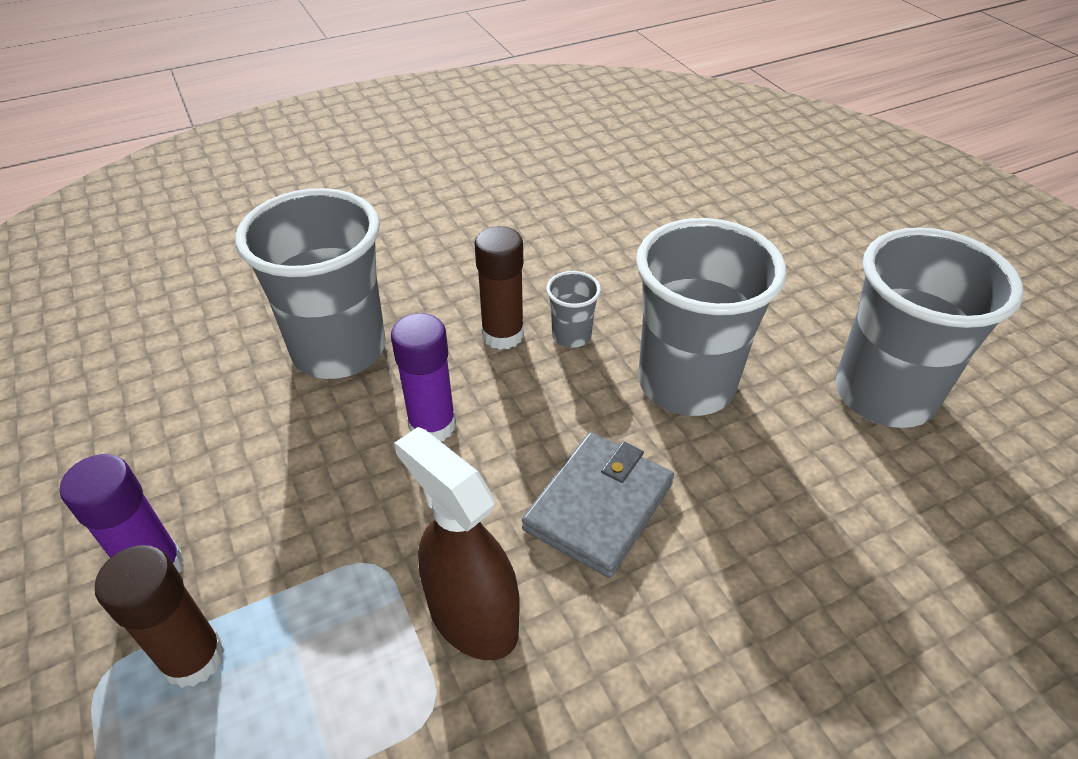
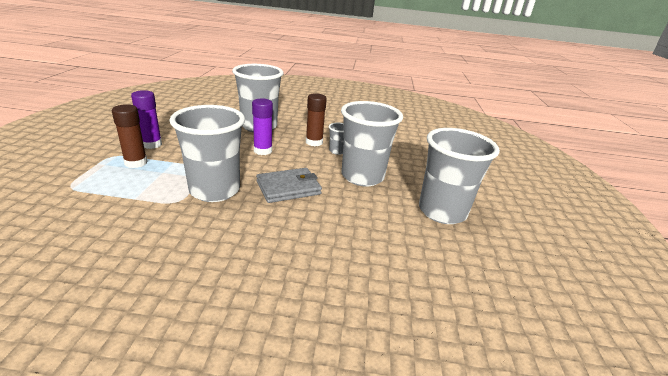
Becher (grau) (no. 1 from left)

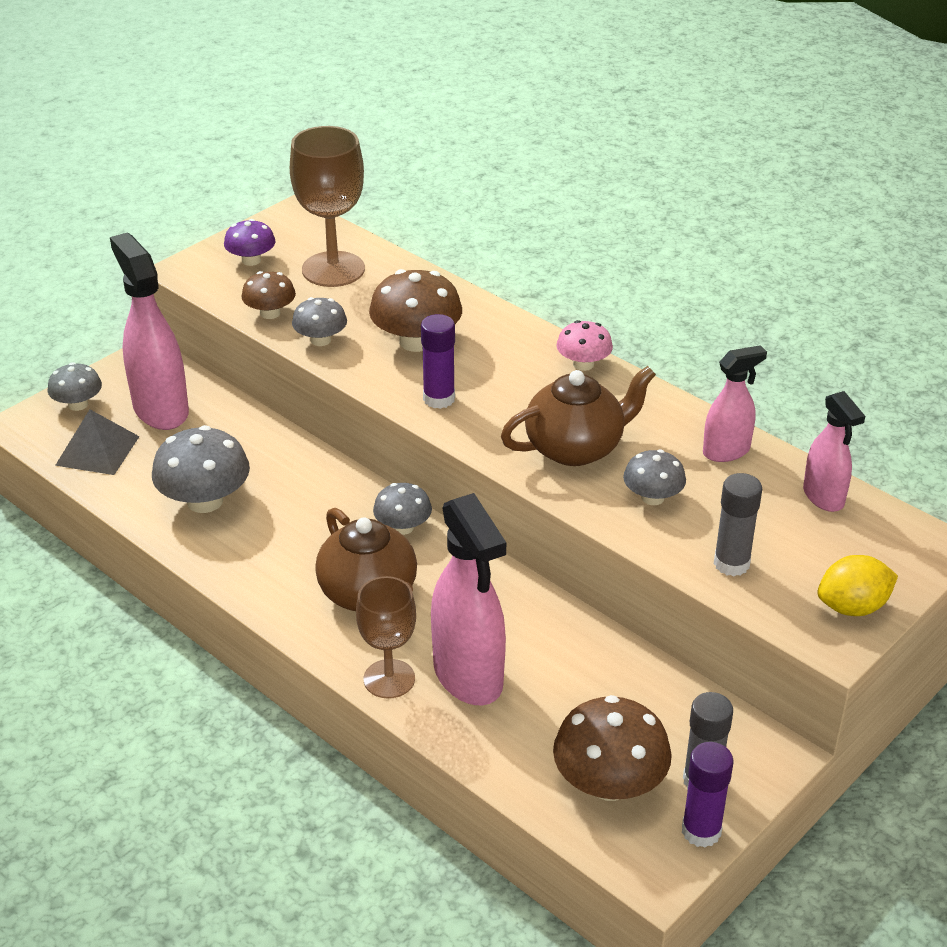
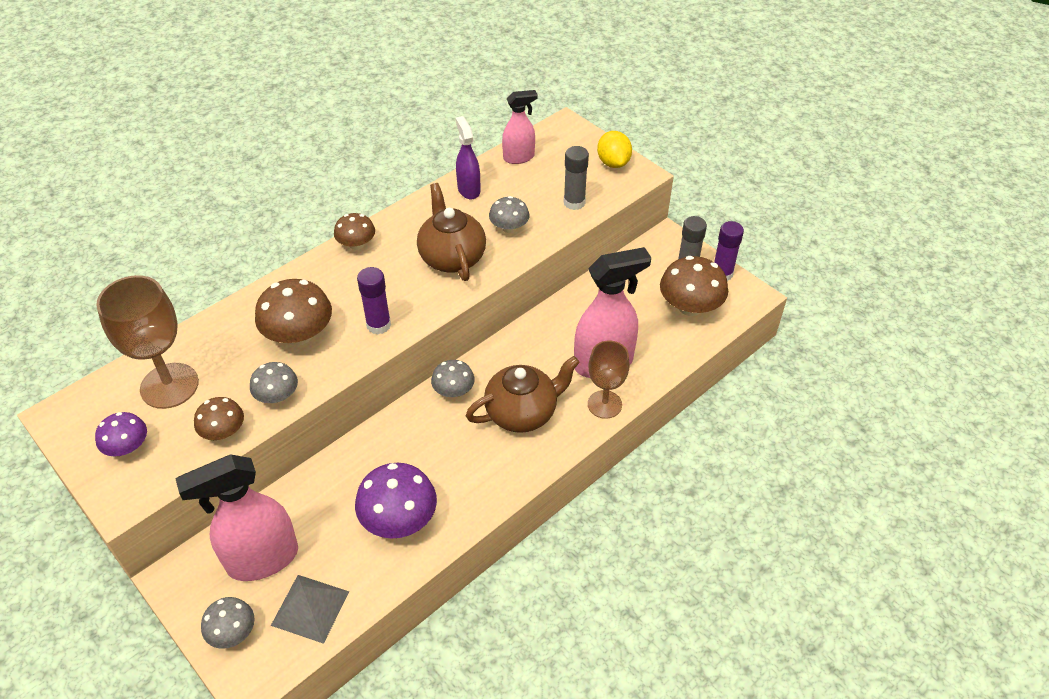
Pilz (braun) (no. 3 from left)
Pilz (lila) (no. 2 from left)
Sprühflasche (lila)

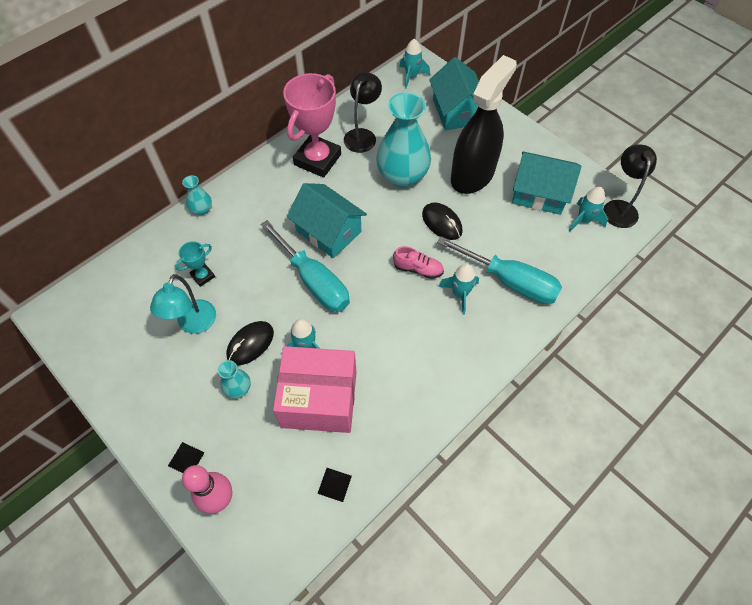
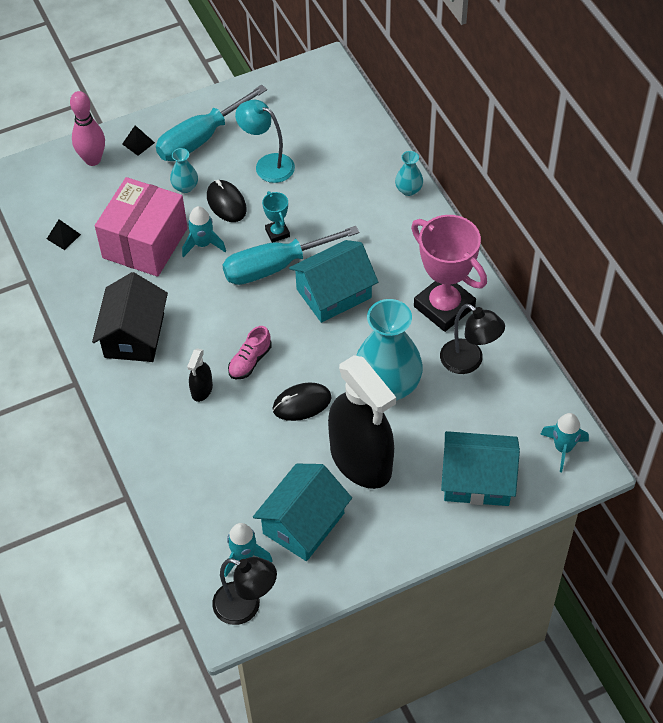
Haus (schwarz)
Schraubenzieher (türkis) (no. 1 from left)
Sprühflasche (schwarz) (no. 1 from left)
Pokal (türkis)

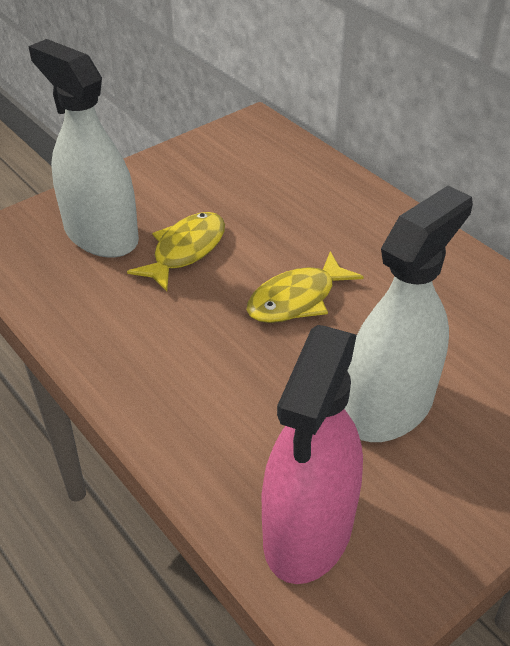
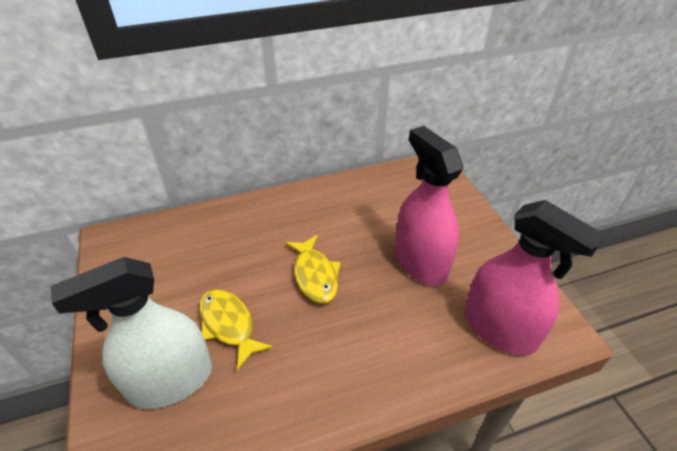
Sprühflasche (rosa) (no. 1 from left)

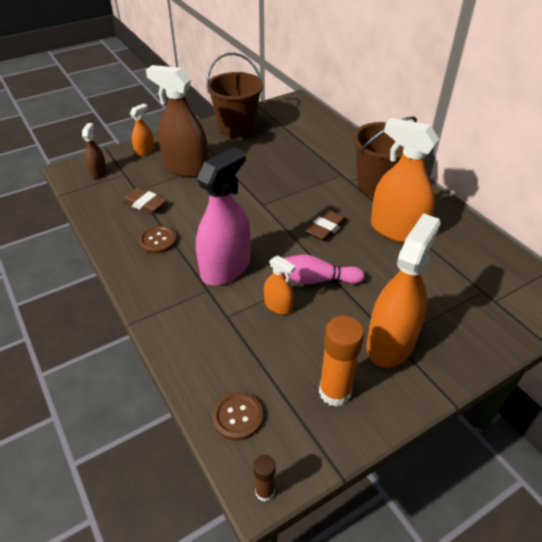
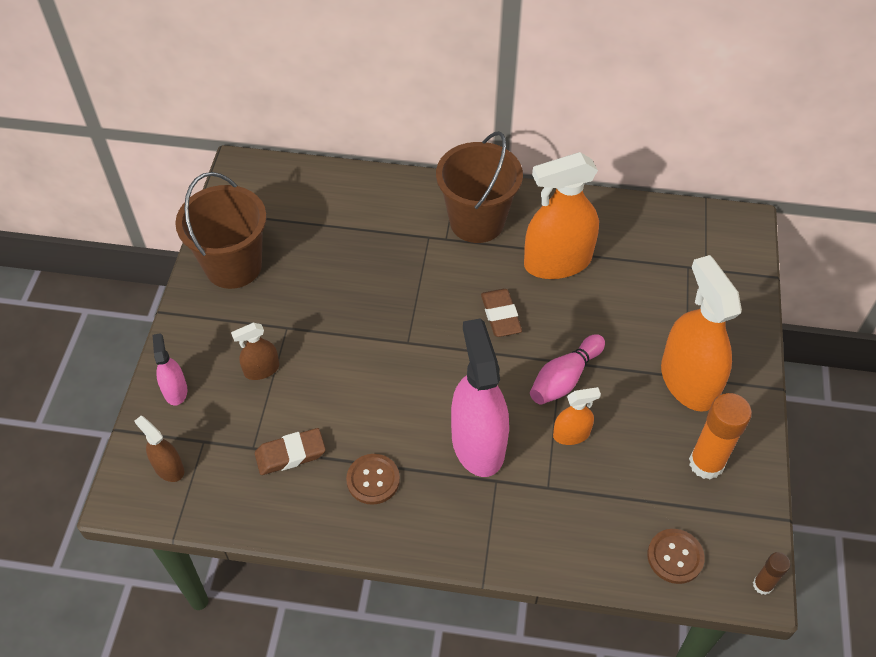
Sprühflasche (rosa) (no. 1 from left)
Sprühflasche (braun) (no. 2 from left)

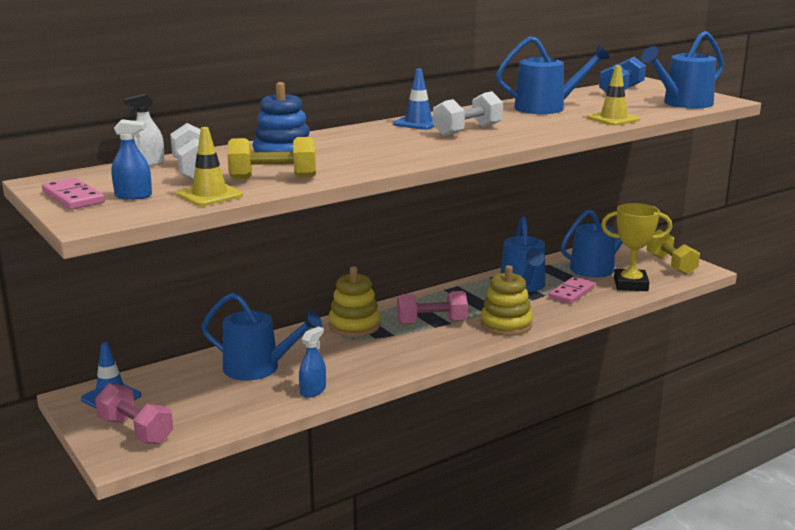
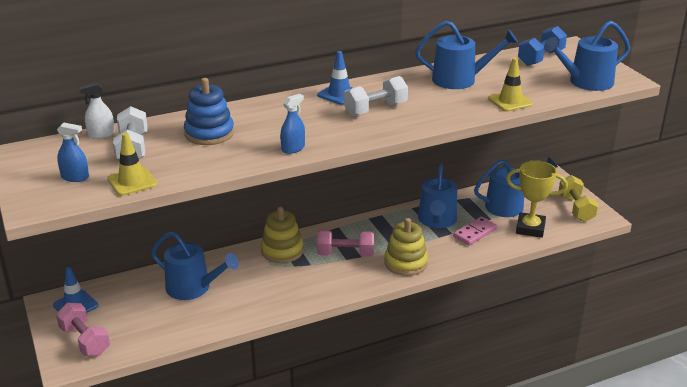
Sprühflasche (blau) (no. 2 from left)
Dominostein (rosa) (no. 1 from left in the first image)
Hantel (gelb) (no. 1 from left in the first image)

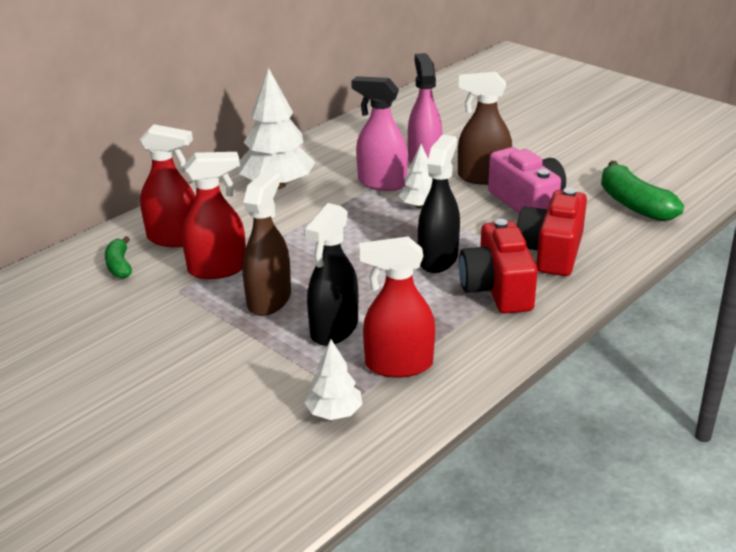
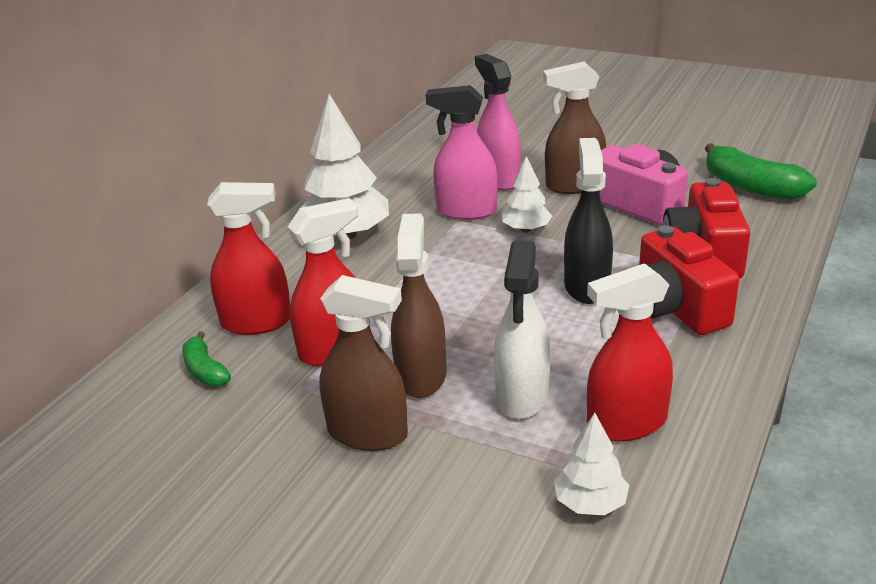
Sprühflasche (braun) (no. 1 from left)
Sprühflasche (weiß)

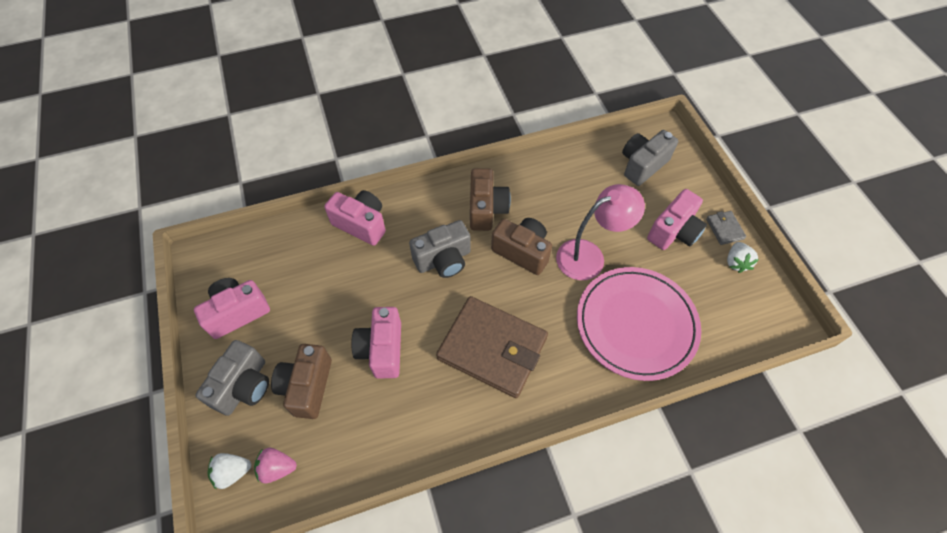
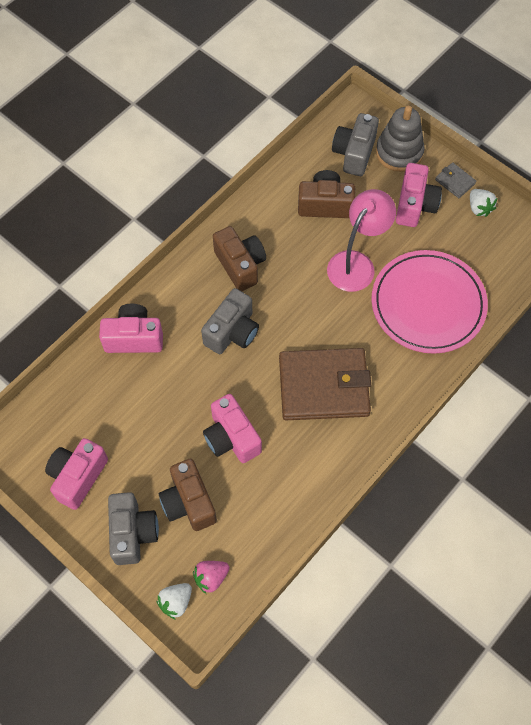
Kamera (braun) (no. 3 from left)
Stapelspielzeug (grau)

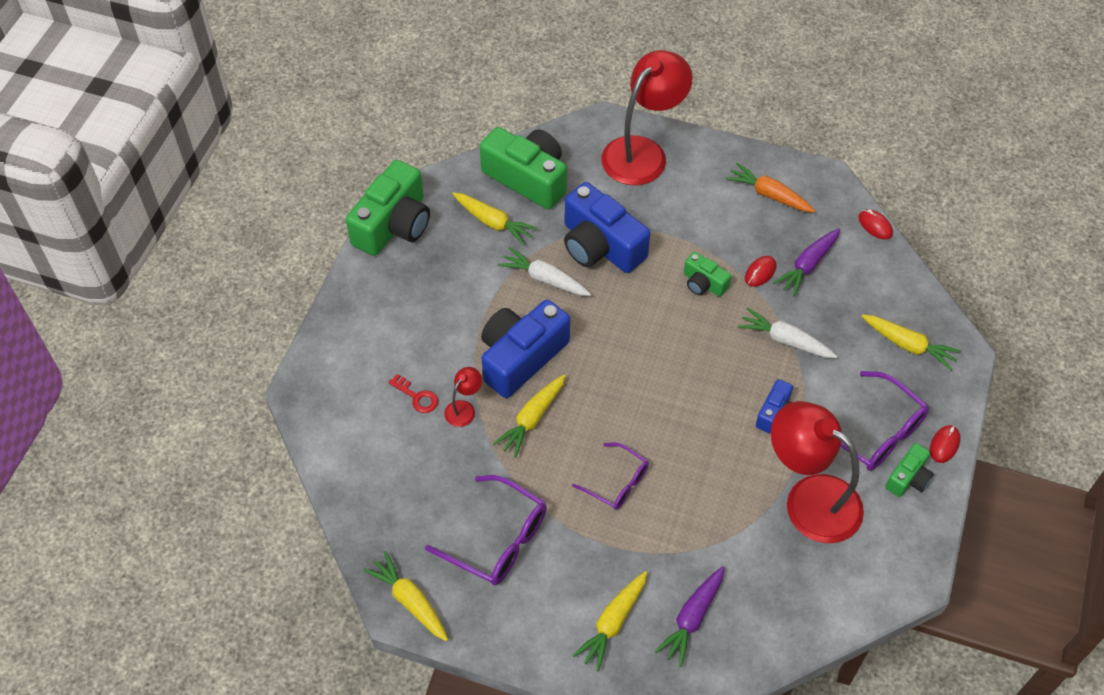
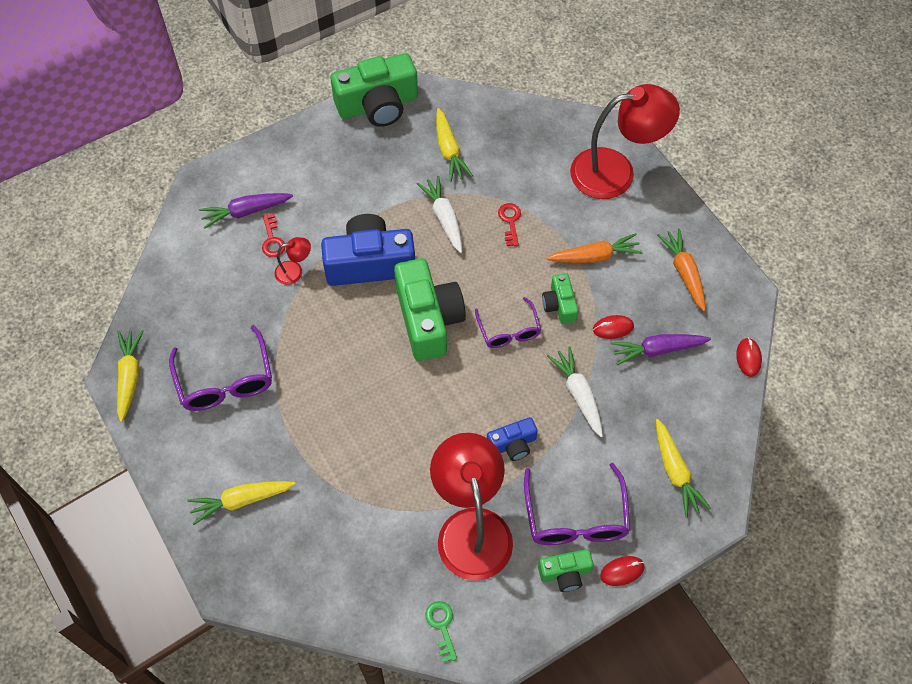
Karotte (lila) (no. 1 from left)
Kamera (grün) (no. 2 from left)
Schlüssel (grün)
Brille (lila) (no. 2 from left)
Schlüssel (rot) (no. 2 from left)
Karotte (orange) (no. 1 from left)
Karotte (gelb) (no. 3 from left in the first image)

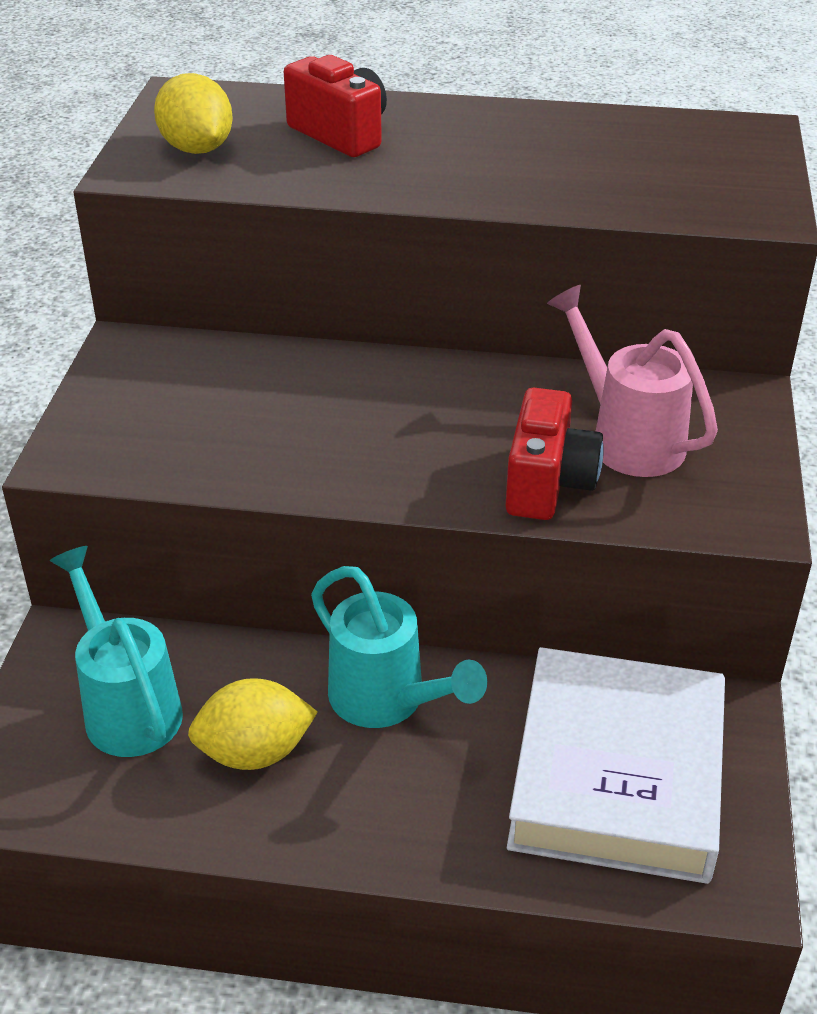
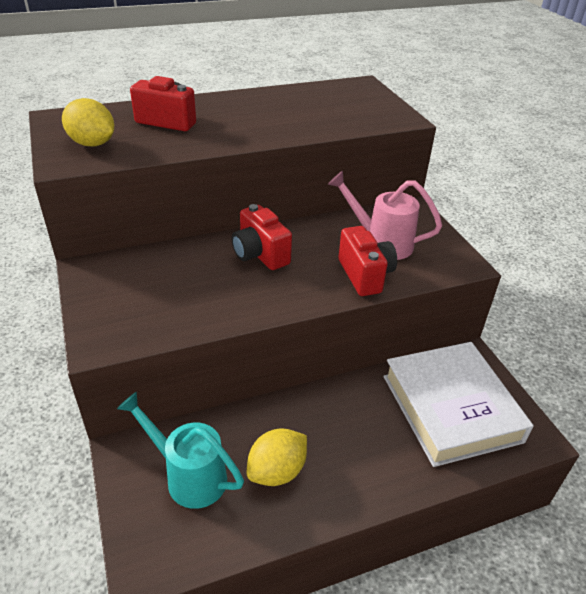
Kamera (rot) (no. 2 from left)
Gießkanne (türkis) (no. 2 from left in the first image)

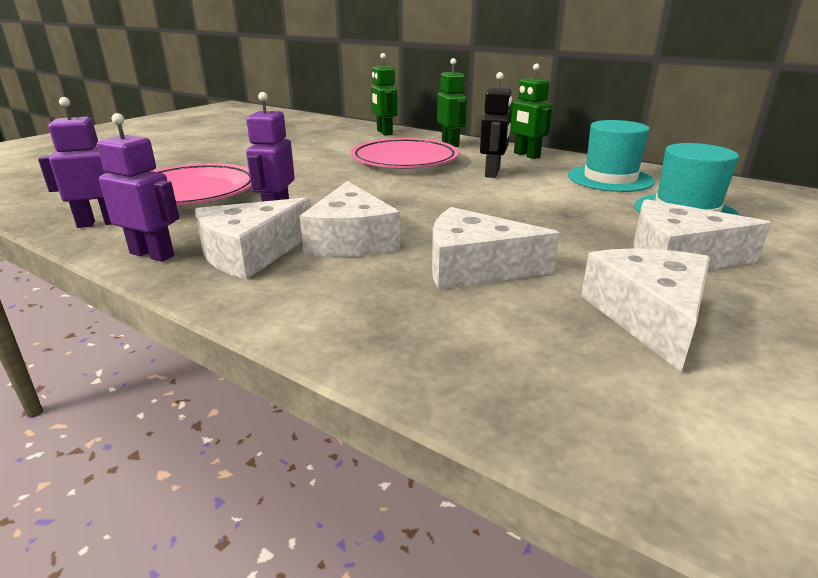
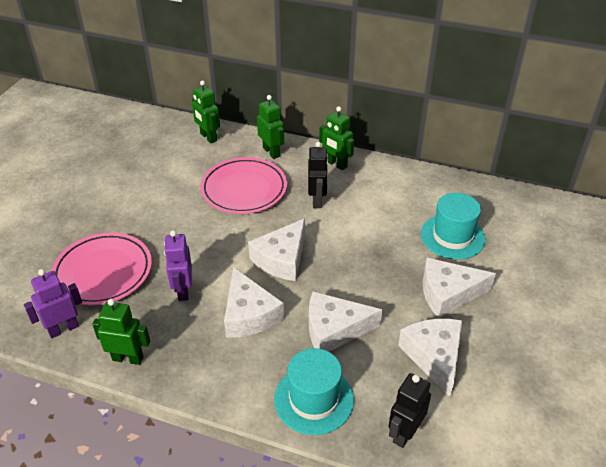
Roboter (grün) (no. 1 from left)
Käse (weiß) (no. 2 from left)
Hut (türkis) (no. 1 from left)
Roboter (schwarz) (no. 2 from left)

